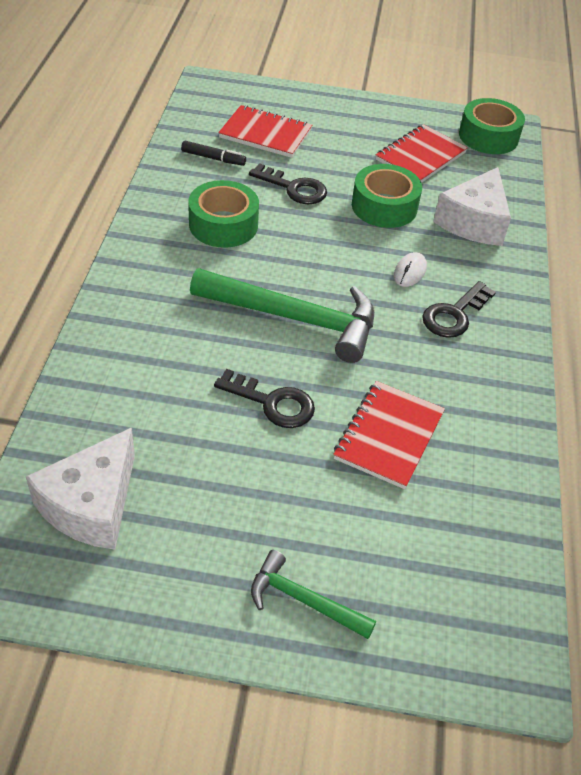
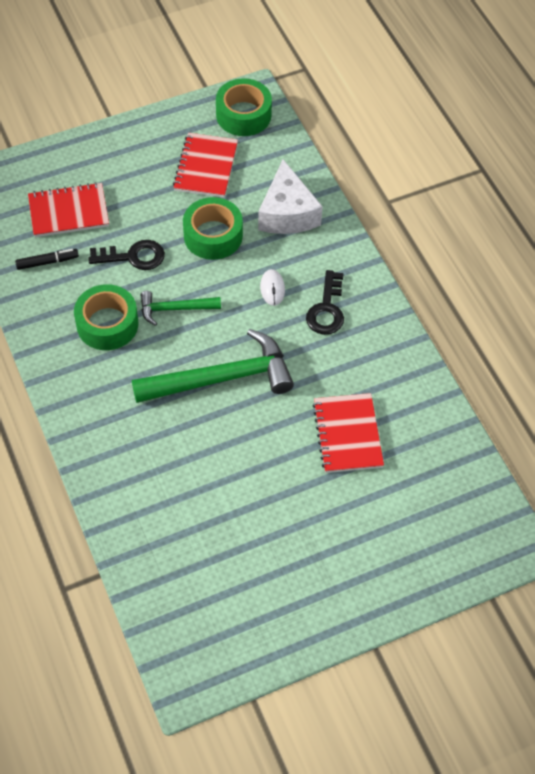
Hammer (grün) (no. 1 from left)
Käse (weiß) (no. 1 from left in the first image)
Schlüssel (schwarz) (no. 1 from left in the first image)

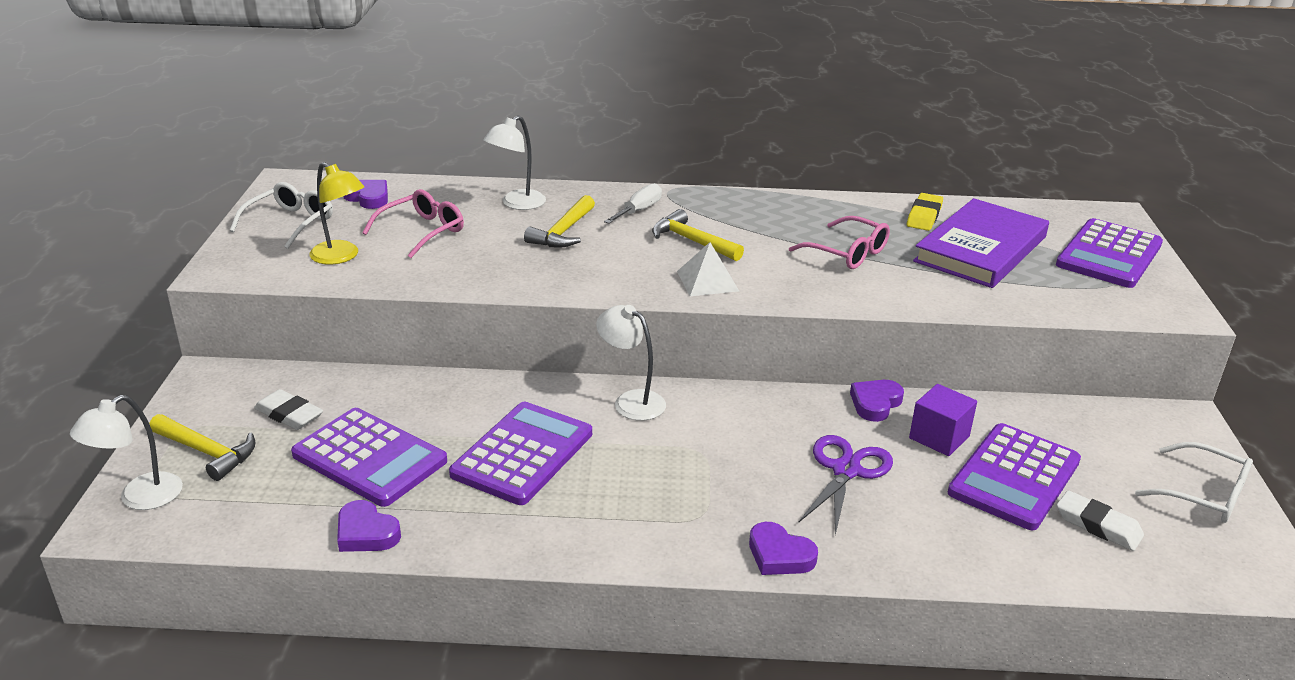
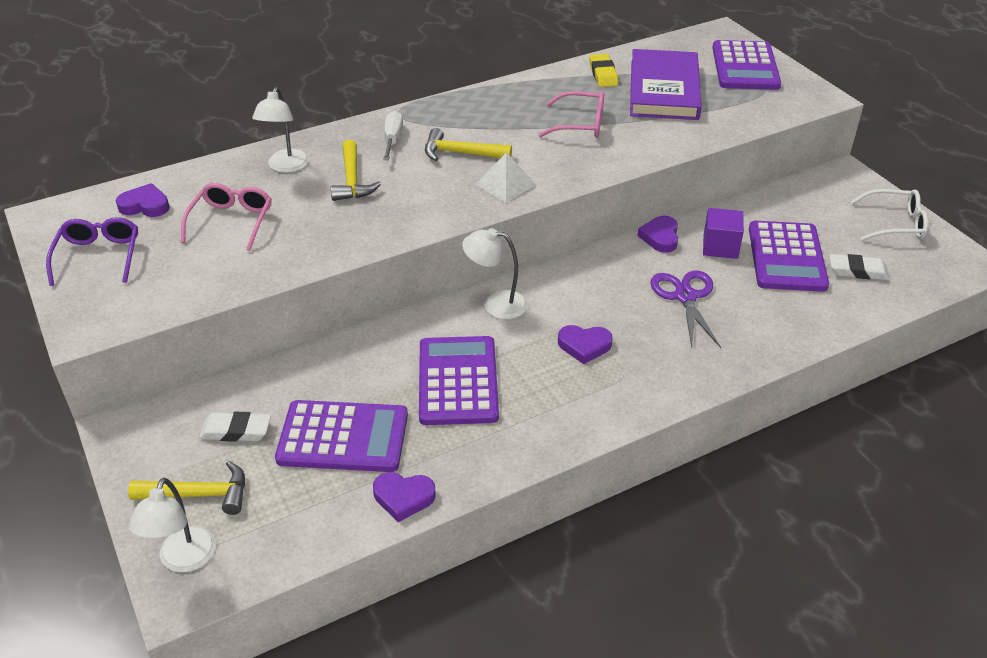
Brille (lila)
Herz (lila) (no. 3 from left)
Lampe (gelb)

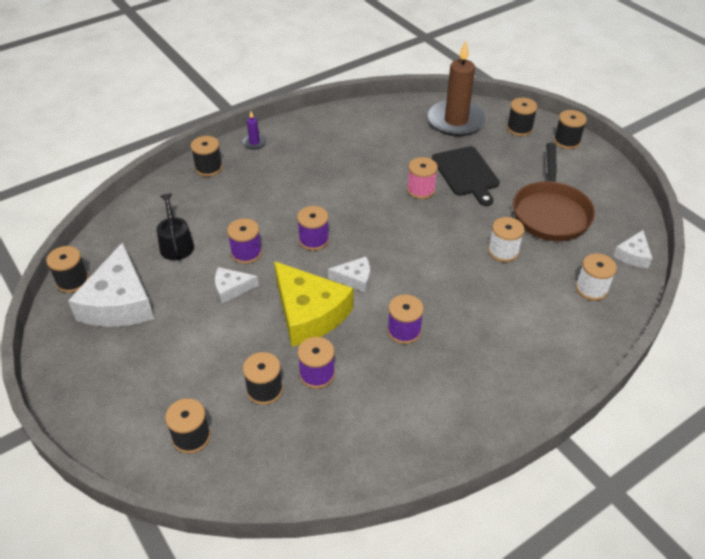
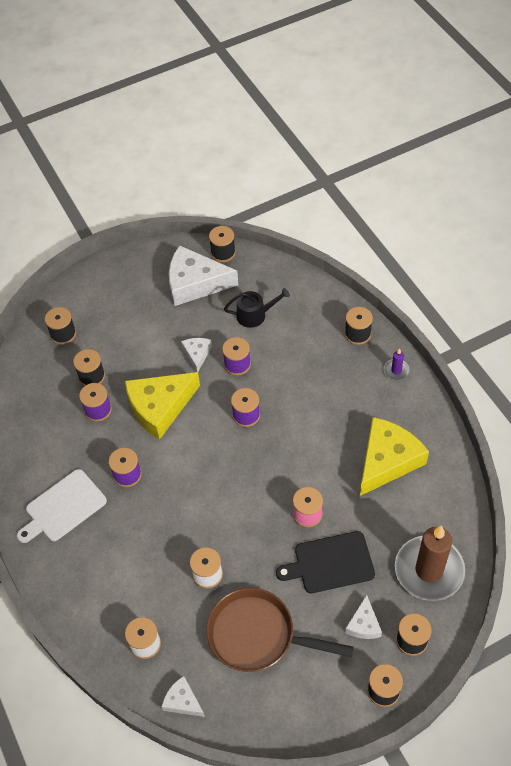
Schneidebrett (weiß)
Käse (weiß) (no. 4 from left)
Käse (gelb) (no. 2 from left)

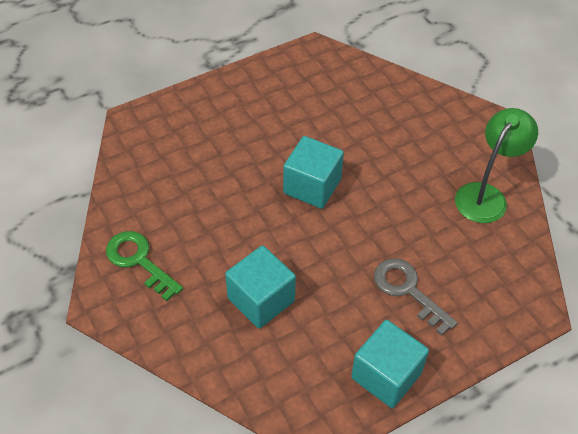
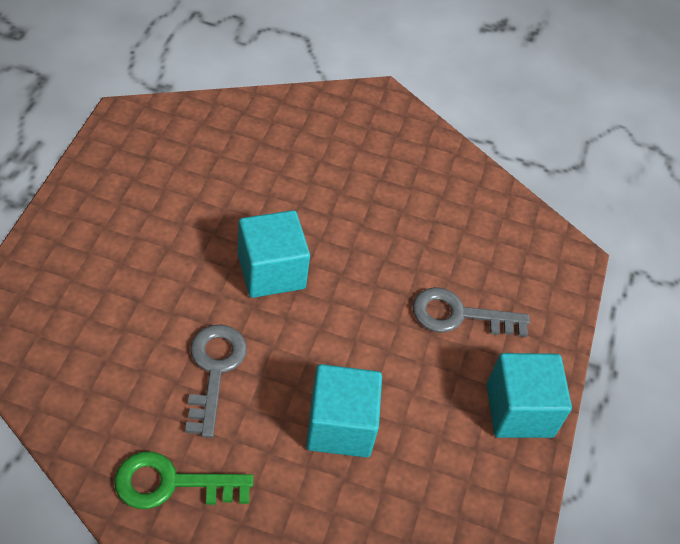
Schlüssel (grau) (no. 1 from left)
Lampe (grün)

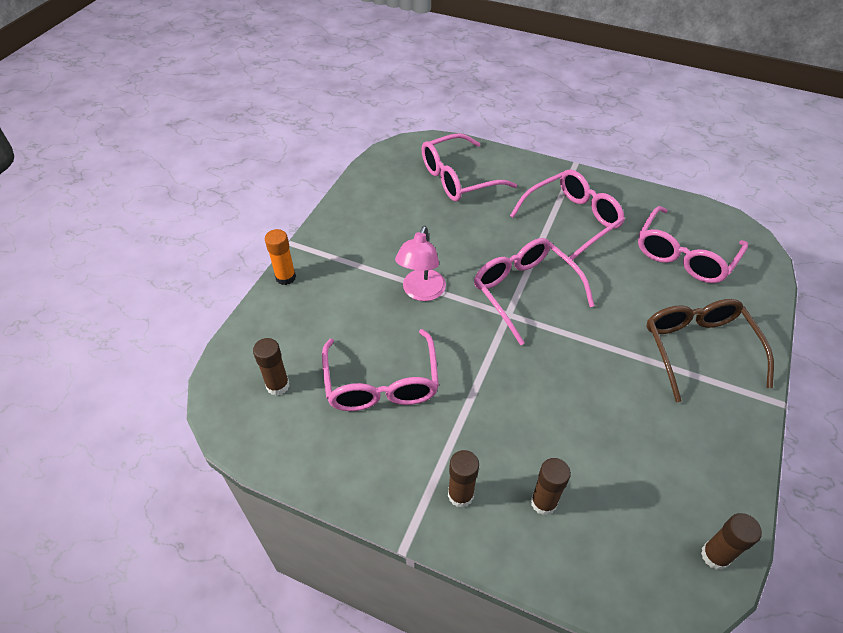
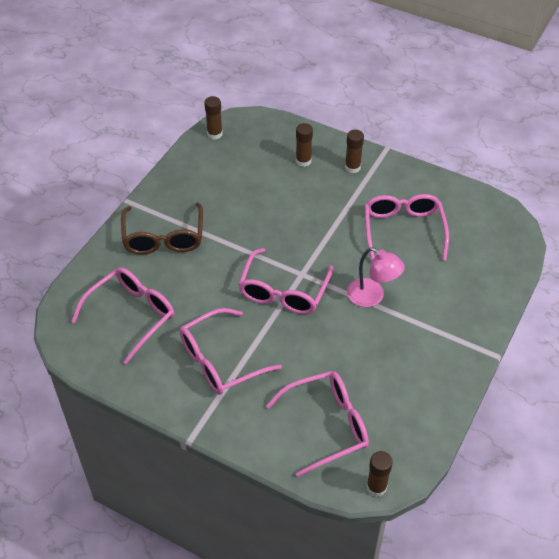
Brille (rosa) (no. 3 from left)
Lampe (rosa)
Klebestift (braun) (no. 4 from left)
Klebestift (orange)

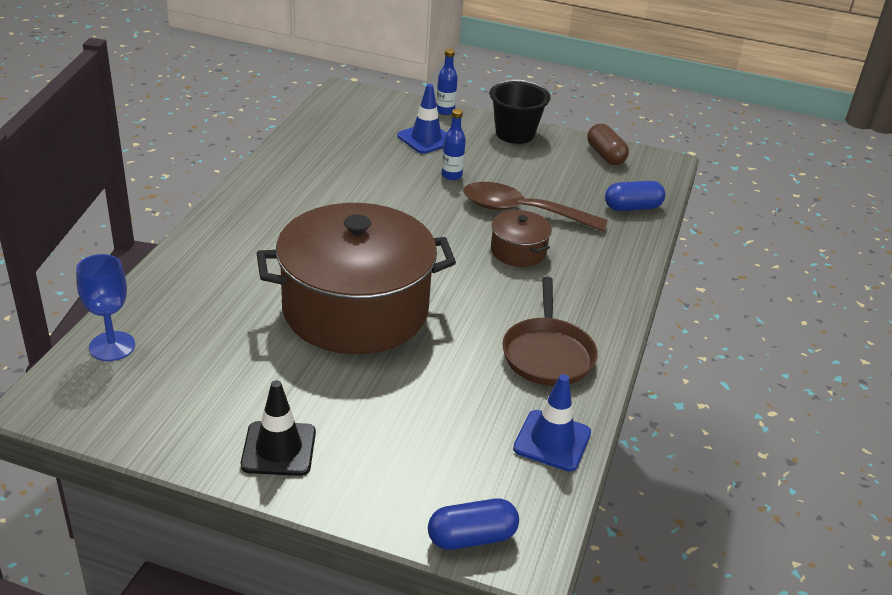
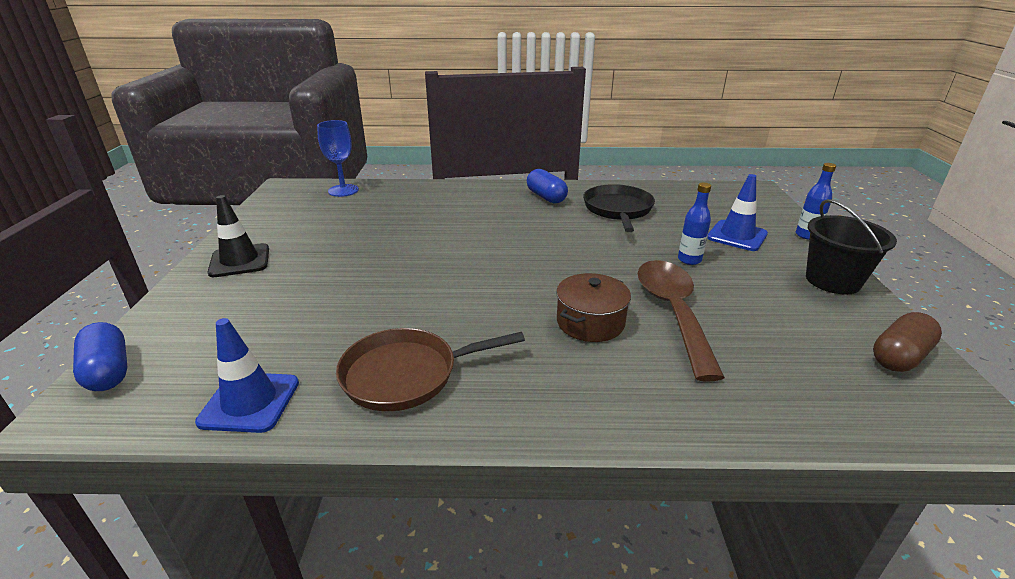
Kapsel (blau) (no. 2 from left)
Pfanne (schwarz)
Kochtopf (braun) (no. 1 from left in the first image)

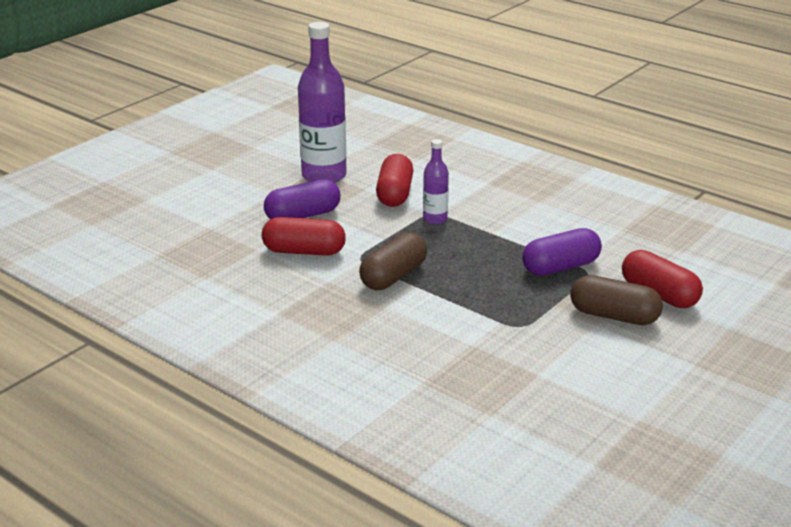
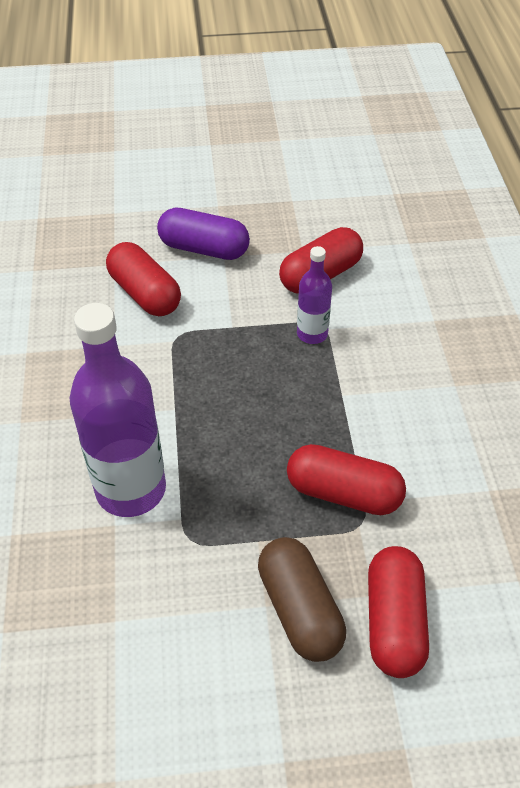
Flasche (lila) (no. 1 from left)
Kapsel (rot) (no. 3 from left)
Kapsel (braun) (no. 1 from left in the first image)

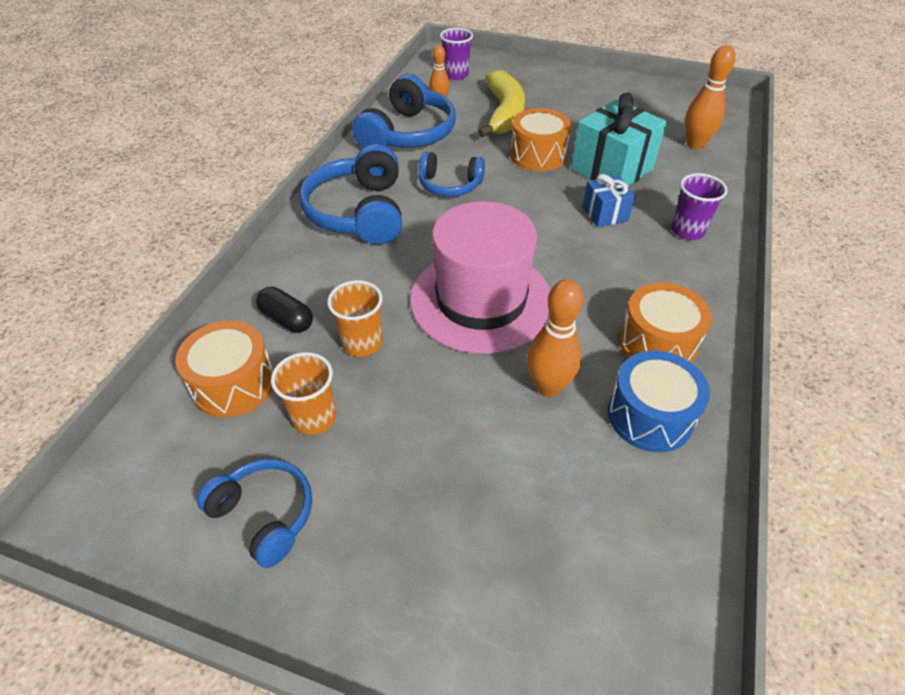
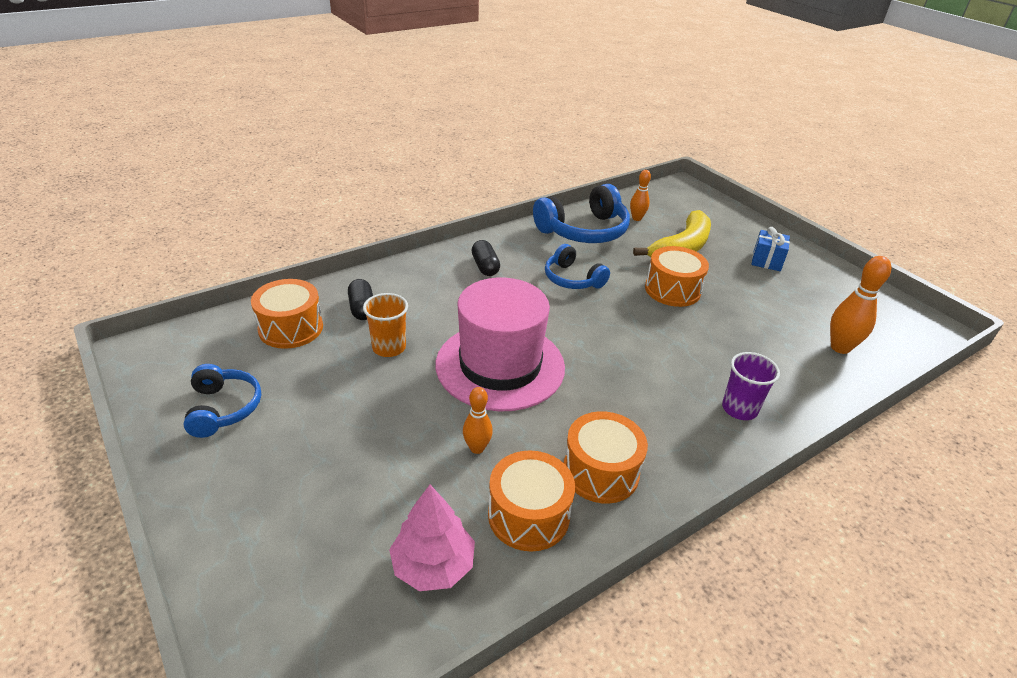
Baum (rosa)
Bowlingkegel (orange) (no. 1 from left)
Kapsel (schwarz) (no. 2 from left)
Trommel (orange) (no. 2 from left)
Geschenk (blau)
Becher (orange) (no. 1 from left in the first image)
Becher (lila) (no. 1 from left in the first image)
Geschenk (türkis)

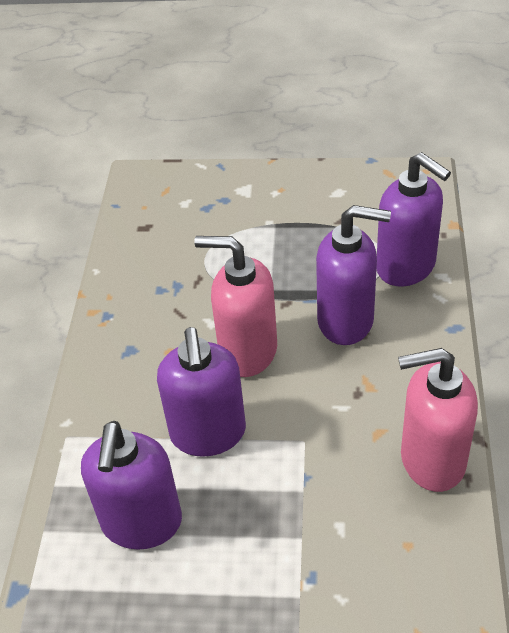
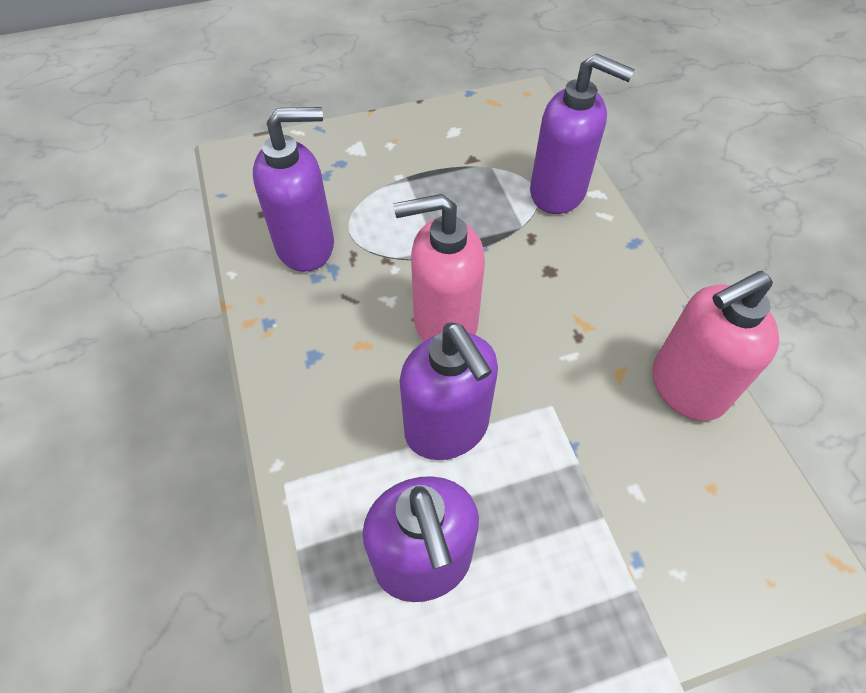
Seifenspender (lila) (no. 1 from left)

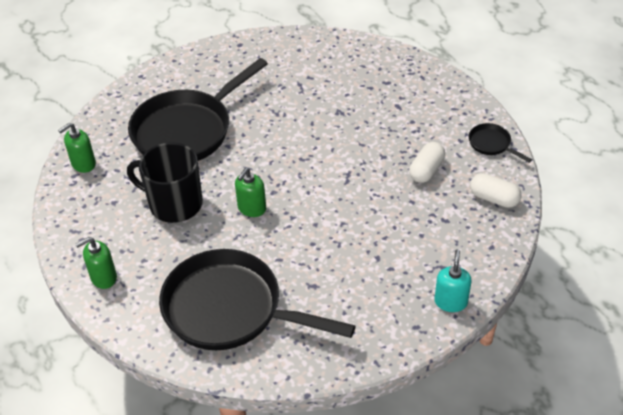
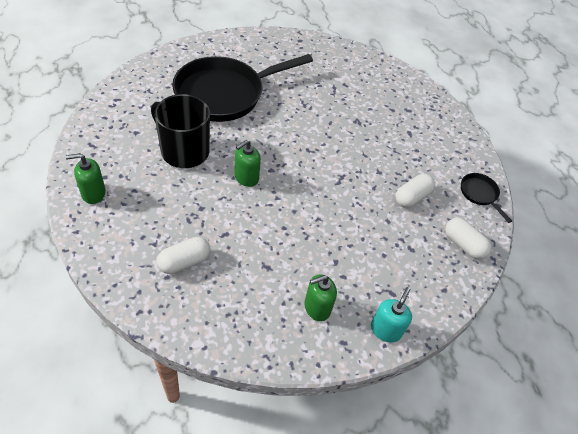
Kapsel (weiß) (no. 1 from left)
Seifenspender (grün) (no. 3 from left)

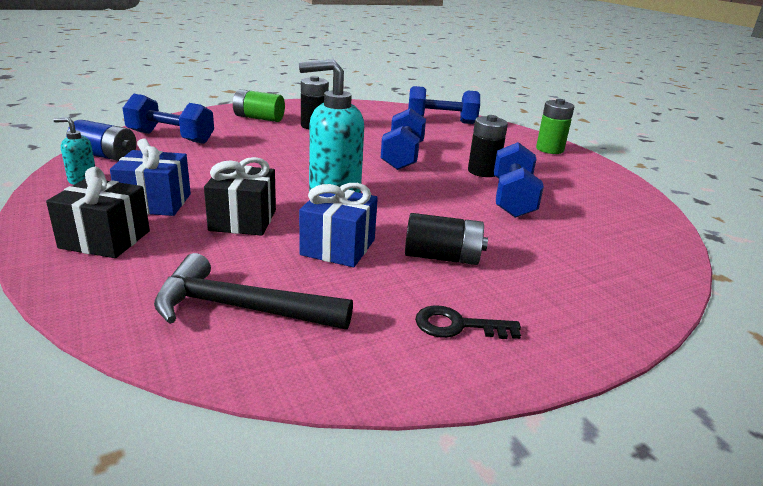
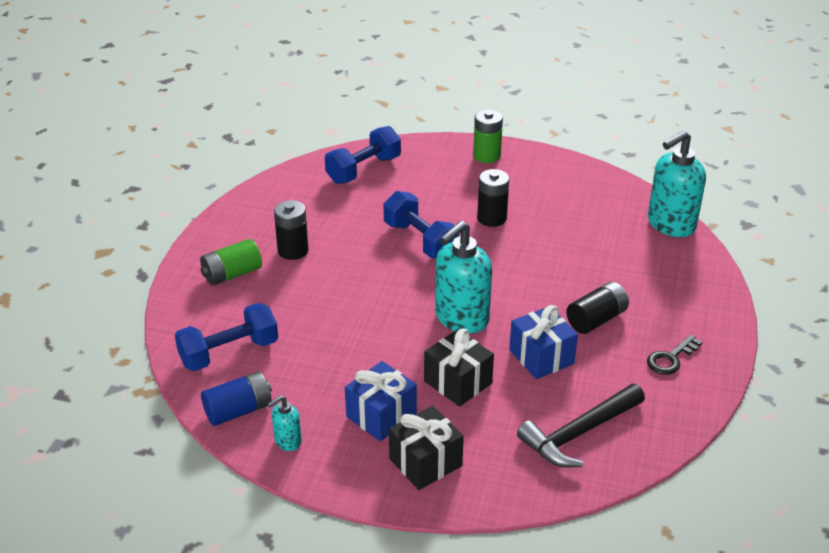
Seifenspender (türkis) (no. 3 from left)
Hantel (blau) (no. 4 from left in the first image)

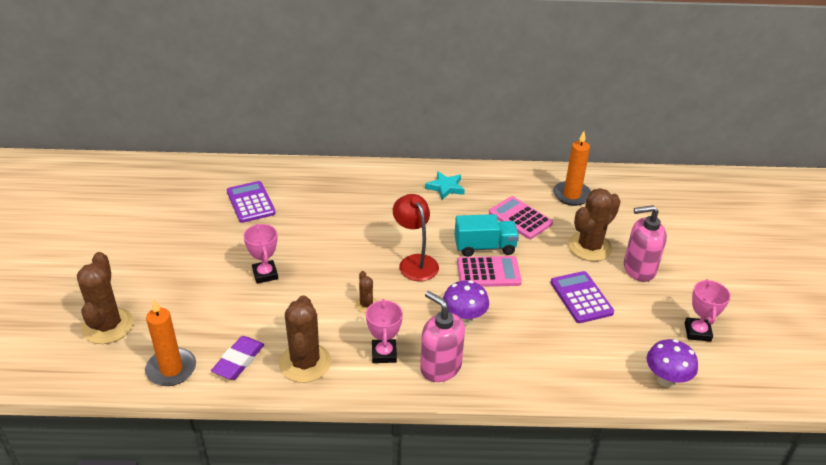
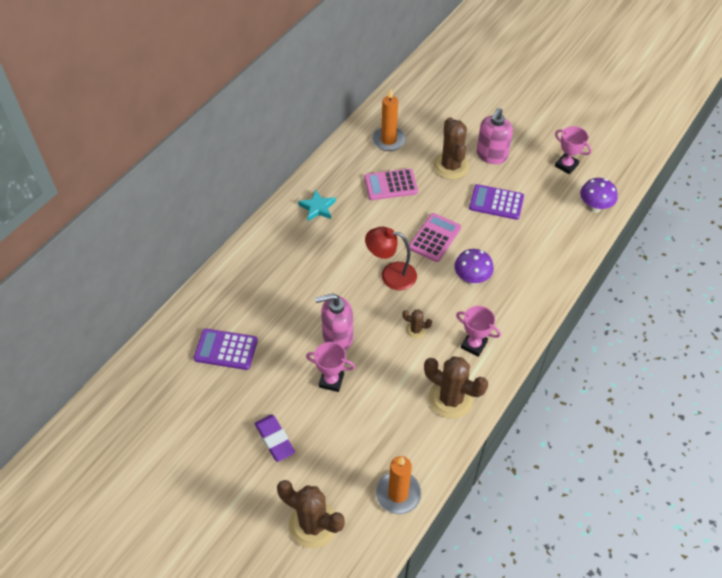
Radiergummi (lila)
Seifenspender (rosa) (no. 1 from left)
Lastwagen (türkis)

